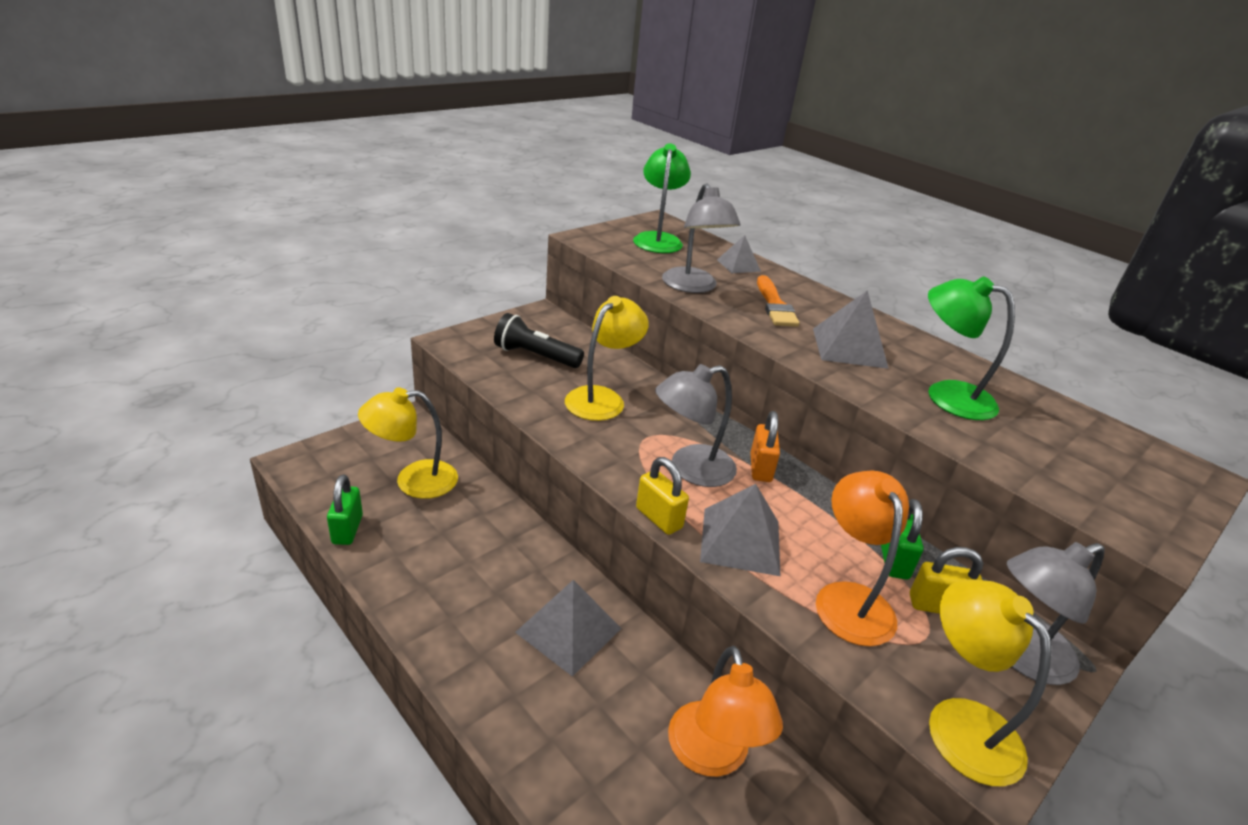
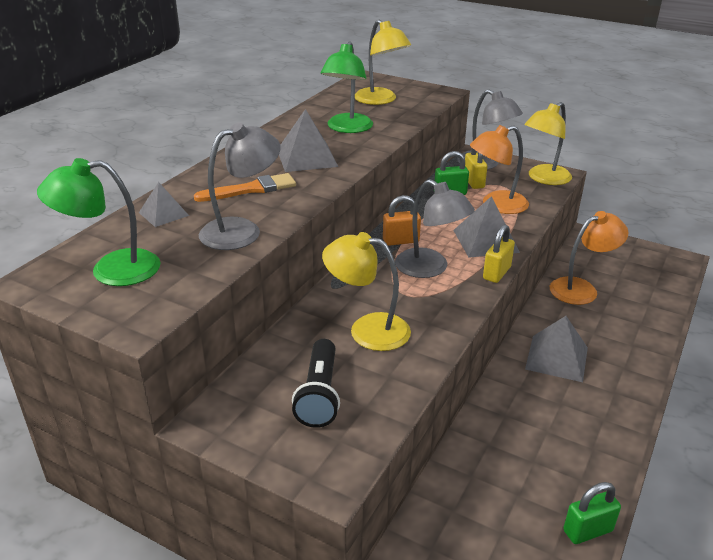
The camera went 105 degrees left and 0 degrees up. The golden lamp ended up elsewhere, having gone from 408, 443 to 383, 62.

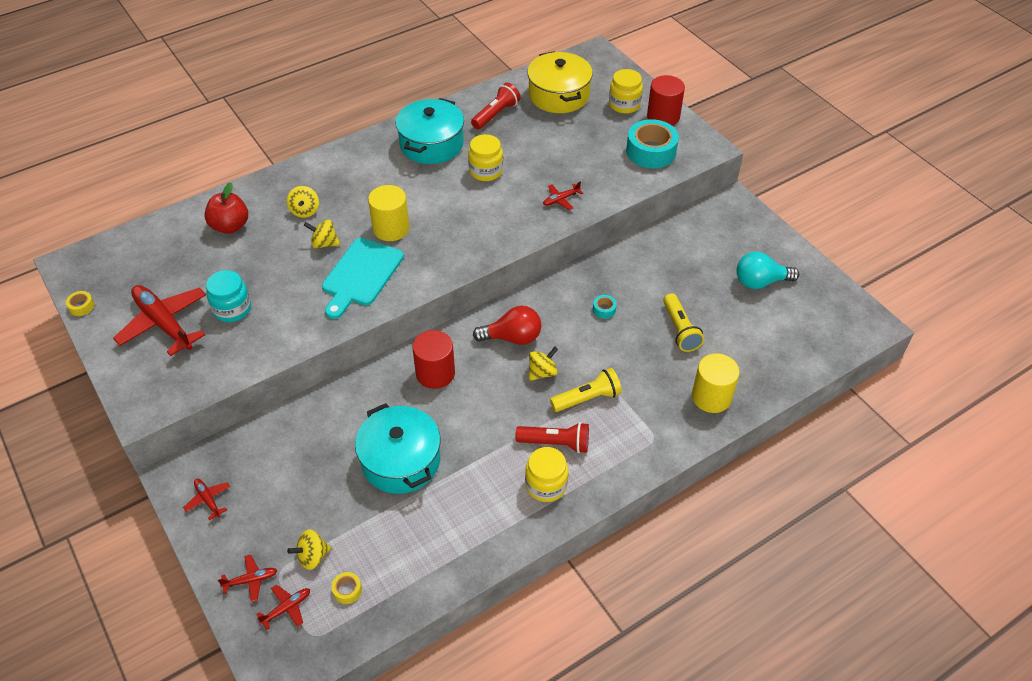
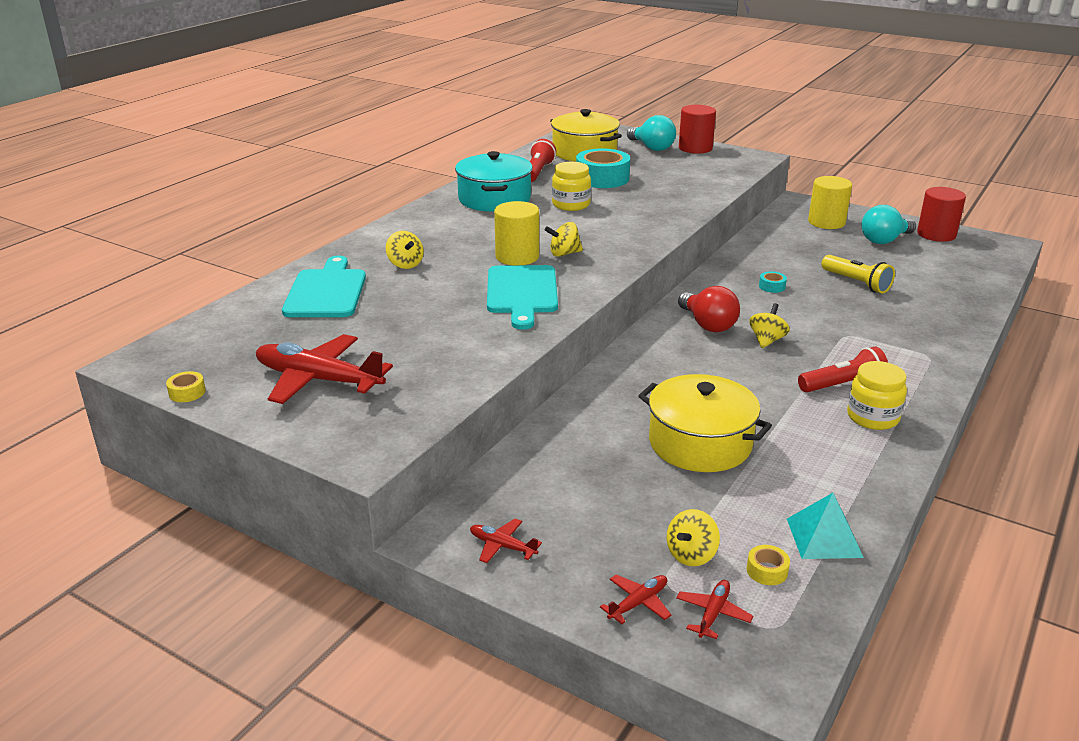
The camera went 25 degrees left and 20 degrees down. Where the golden preserve jar stood at 626, 91, the aqua bulb came to stand at 651, 133. The aqua roll of tape ended up elsewhere, having gone from 652, 143 to 603, 168. The second view lost the crimson aeroplane at 563, 195. Where the crimson apple stood at 226, 208, the aqua cutting board came to stand at 324, 286. The golden toy top ended up elsewhere, having gone from 322, 234 to 564, 239. The second view lost the aqua preserve jar at 228, 296. The crimson bulb at 507, 325 ended up facing another way, 90 degrees clockwise from before. The crimson cylinder shape ended up elsewhere, having gone from 433, 359 to 941, 214. The golden cylinder shape ended up elsewhere, having gone from 716, 383 to 830, 202. The second view lost the golden torch at 586, 390. What was the aqua stockpot at 397, 448 turned into the golden stockpot at 705, 423. The second view gained the aqua solid pyramid at 825, 526.

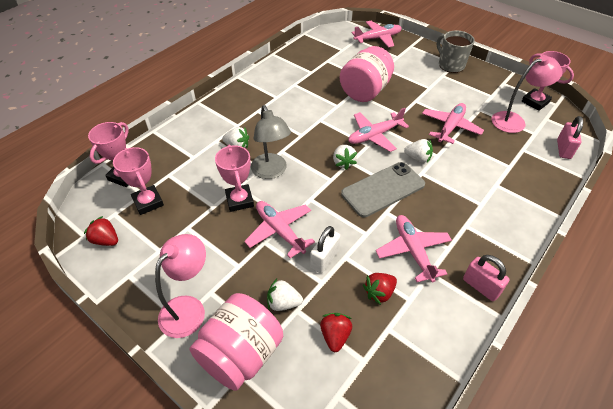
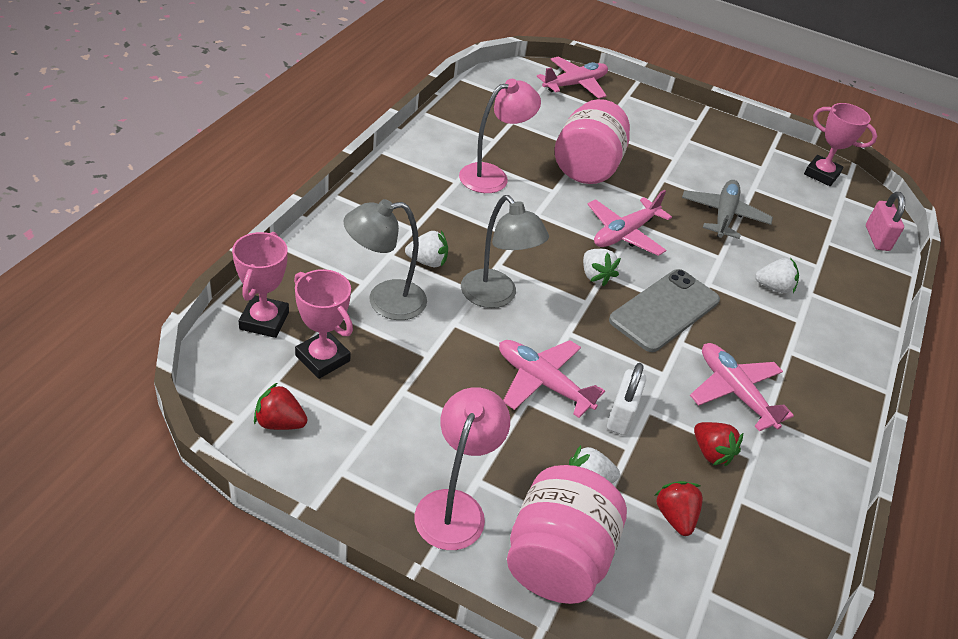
The camera went 20 degrees left and 5 degrees down. The second view lost the grey coffee mug at 456, 52. The rose-pink lamp ended up elsewhere, having gone from 527, 94 to 500, 136. What was the rose-pink aeroplane at 453, 123 turned into the grey aeroplane at 727, 209. The snow-white berry ended up elsewhere, having gone from 418, 151 to 777, 275. The second view lost the rose-pink trophy at 234, 178. The second view lost the rose-pink lock at 486, 278. The crimson berry at 380, 289 ended up facing another way, 75 degrees counterclockwise from before. The second view gained the grey lamp at 385, 259.

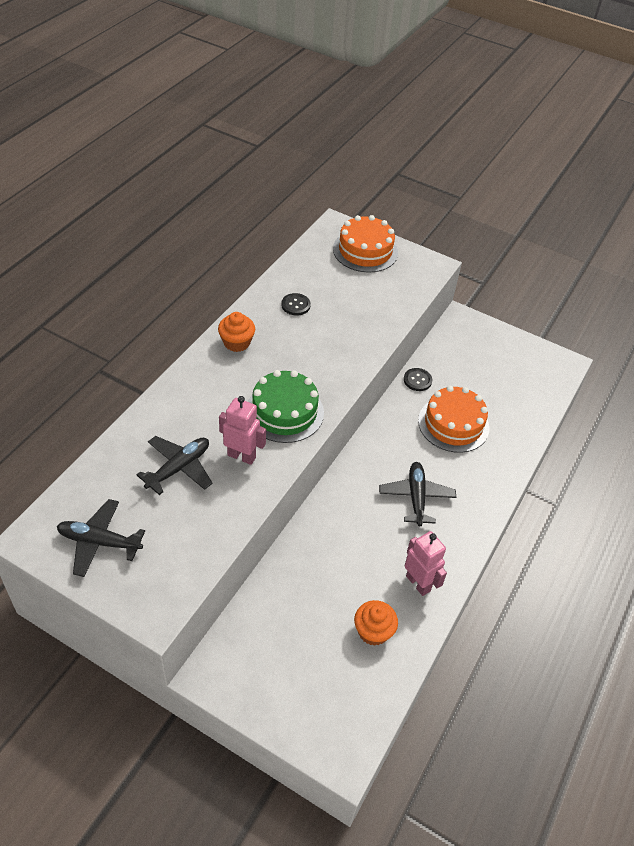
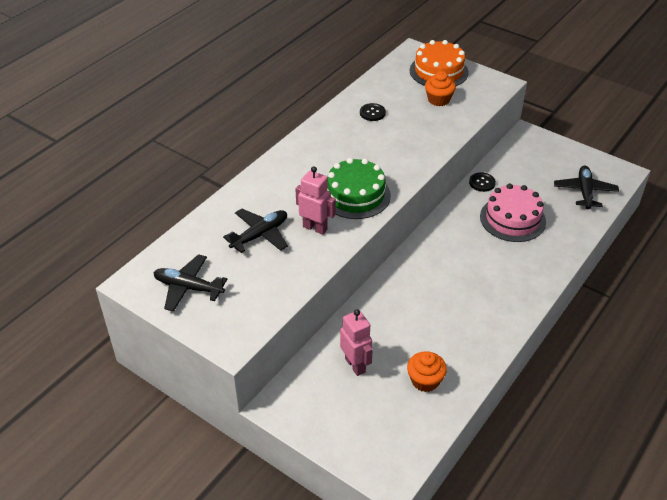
The camera went 10 degrees right and 5 degrees down. The bright orange fairy cake ended up elsewhere, having gone from 236, 332 to 440, 88. What was the bright orange layer cake at 454, 419 turned into the rose-pink layer cake at 513, 213. The ebony aeroplane ended up elsewhere, having gone from 417, 494 to 586, 187. The rose-pink robot ended up elsewhere, having gone from 425, 563 to 356, 342.

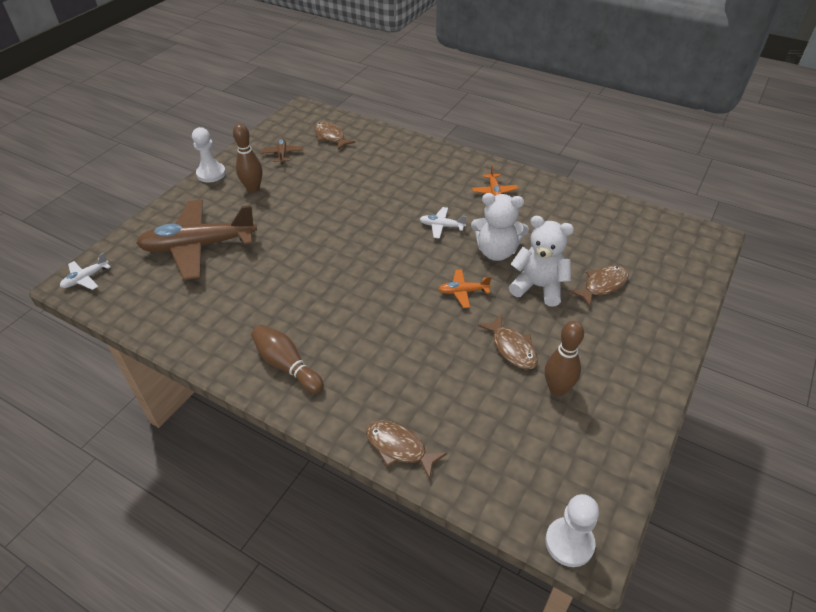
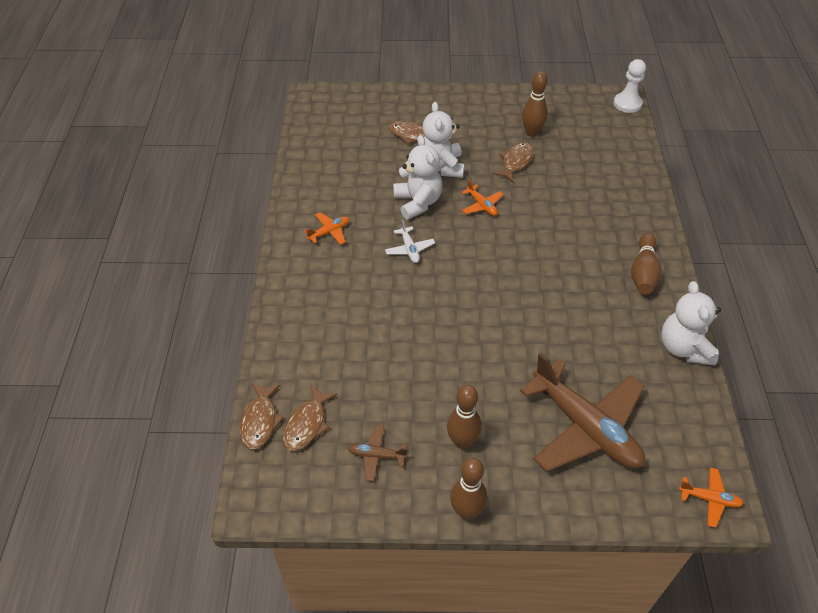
The camera went 120 degrees left and 5 degrees up. Where the snow-white pawn stood at 209, 154, the russet tenpin came to stand at 468, 489. The russet aeroplane at 281, 151 ended up facing another way, 45 degrees clockwise from before. What was the snow-white aeroplane at 85, 271 turned into the bright orange aeroplane at 711, 497. The russet fish figure ended up elsewhere, having gone from 406, 450 to 262, 416. The second view gained the snow-white stuffed bear at 691, 323.

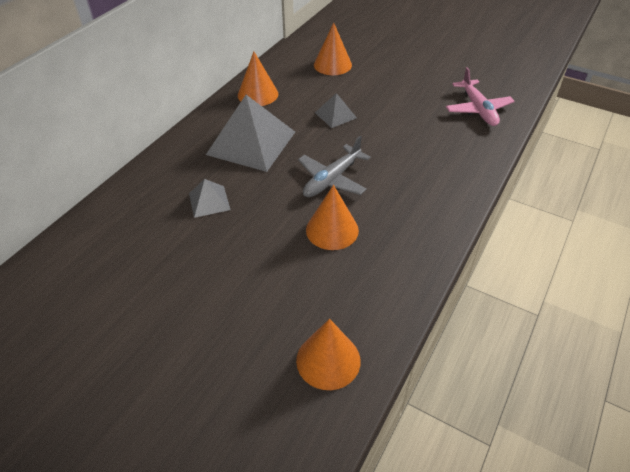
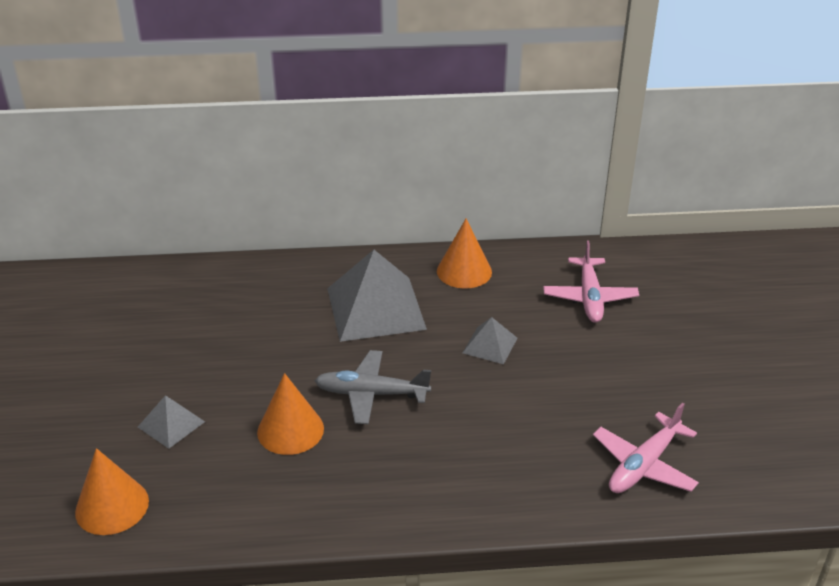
The camera went 55 degrees right and 10 degrees down. Where the bright orange solid cone stood at 333, 49, the rose-pink aeroplane came to stand at 591, 281. The grey solid pyramid ended up elsewhere, having gone from 209, 198 to 171, 422.

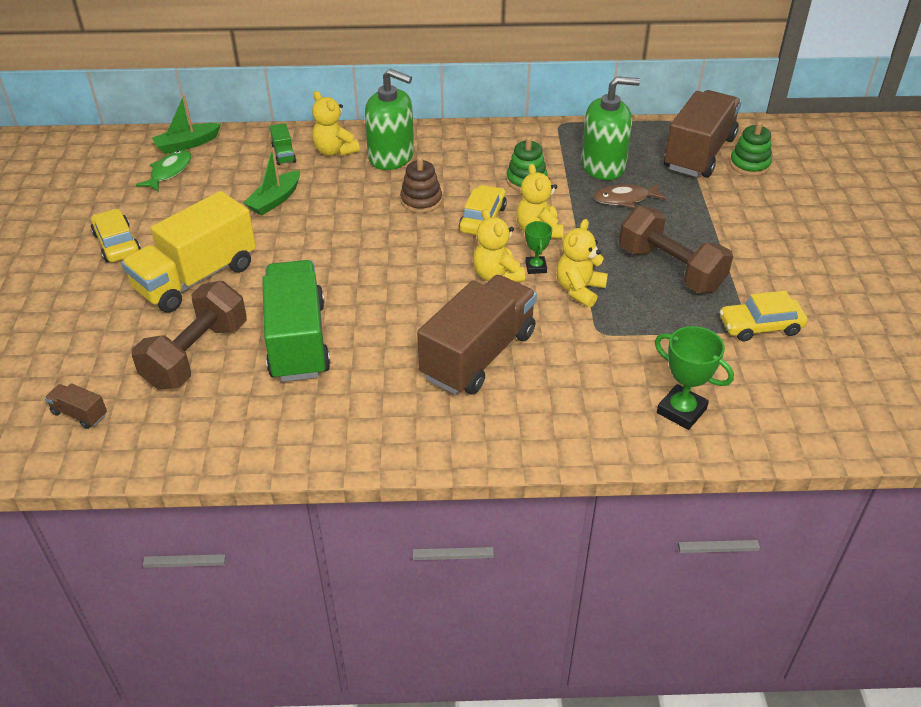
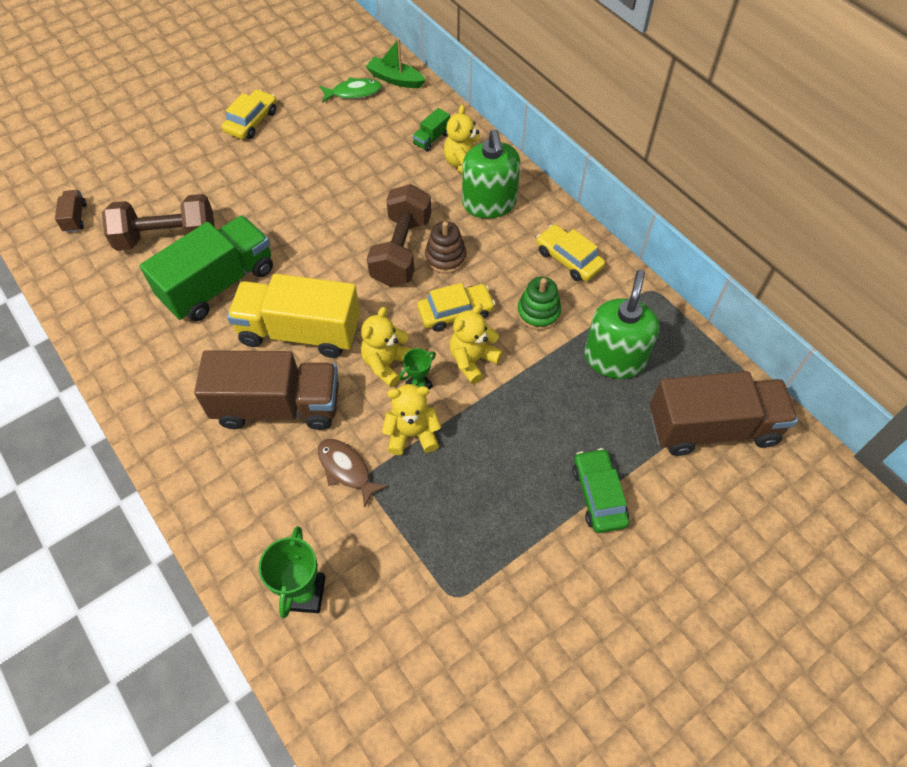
The camera went 55 degrees right and 15 degrees up. The emerald pump bottle at 610, 128 ended up facing another way, 120 degrees counterclockwise from before. The second view lost the emerald ring stacker at 751, 148. The second view lost the emerald boat at 271, 181. The russet fish figure ended up elsewhere, having gone from 630, 195 to 353, 473. The golden toy truck ended up elsewhere, having gone from 188, 251 to 293, 316. The russet dumbbell ended up elsewhere, having gone from 676, 249 to 399, 235. The golden car ended up elsewhere, having gone from 764, 316 to 570, 252. The second view gained the emerald car at 600, 490.

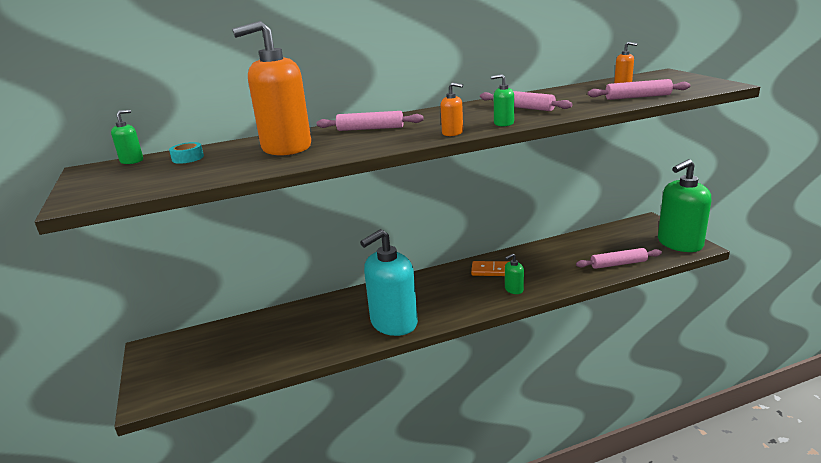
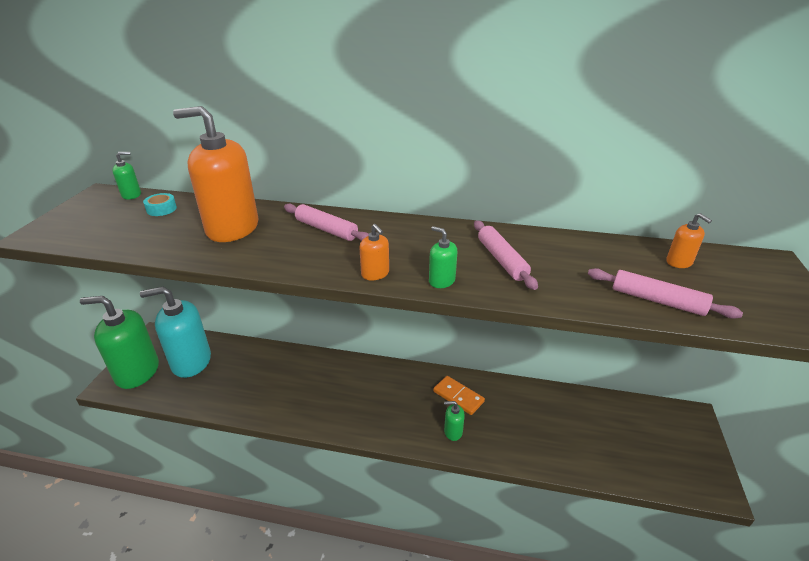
The camera went 30 degrees right and 10 degrees up. The emerald pump bottle ended up elsewhere, having gone from 684, 205 to 119, 342. The aqua pump bottle ended up elsewhere, having gone from 389, 282 to 175, 332. The second view lost the rose-pink rolling pin at 619, 258.

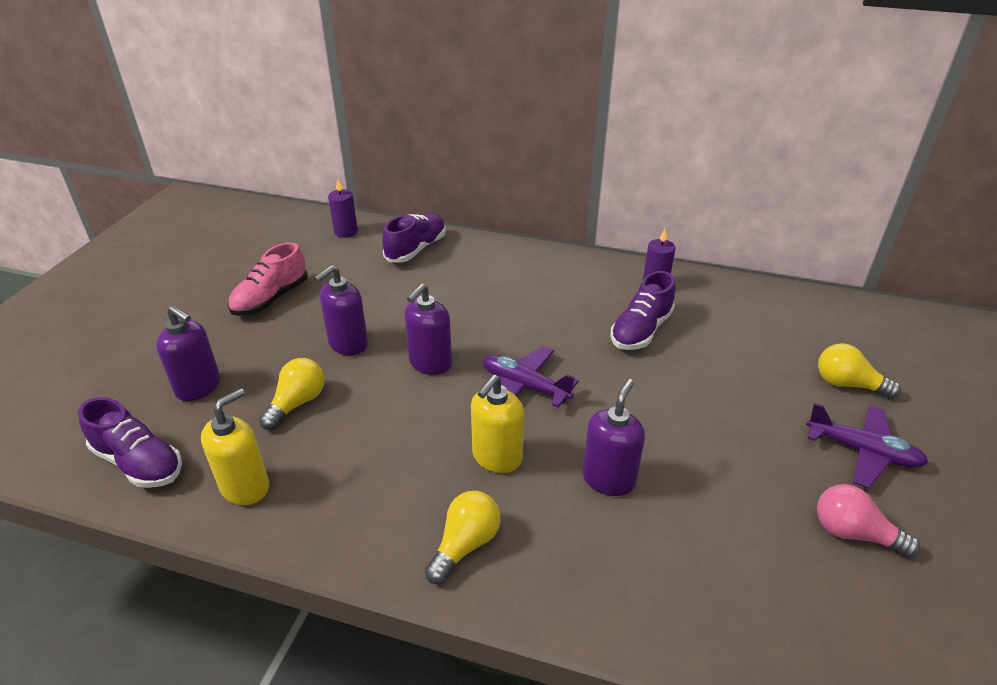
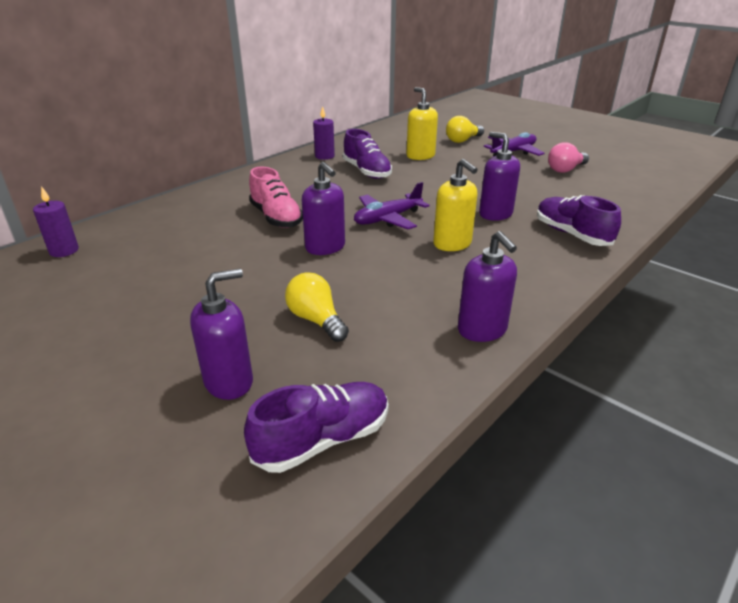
The camera went 65 degrees left and 5 degrees down. The purple shoe ended up elsewhere, having gone from 414, 238 to 579, 220. The rose-pink shoe ended up elsewhere, having gone from 268, 279 to 276, 197. The purple pump bottle ended up elsewhere, having gone from 341, 310 to 487, 286. The golden pump bottle ended up elsewhere, having gone from 235, 446 to 422, 123. The second view lost the golden bulb at 463, 537.

